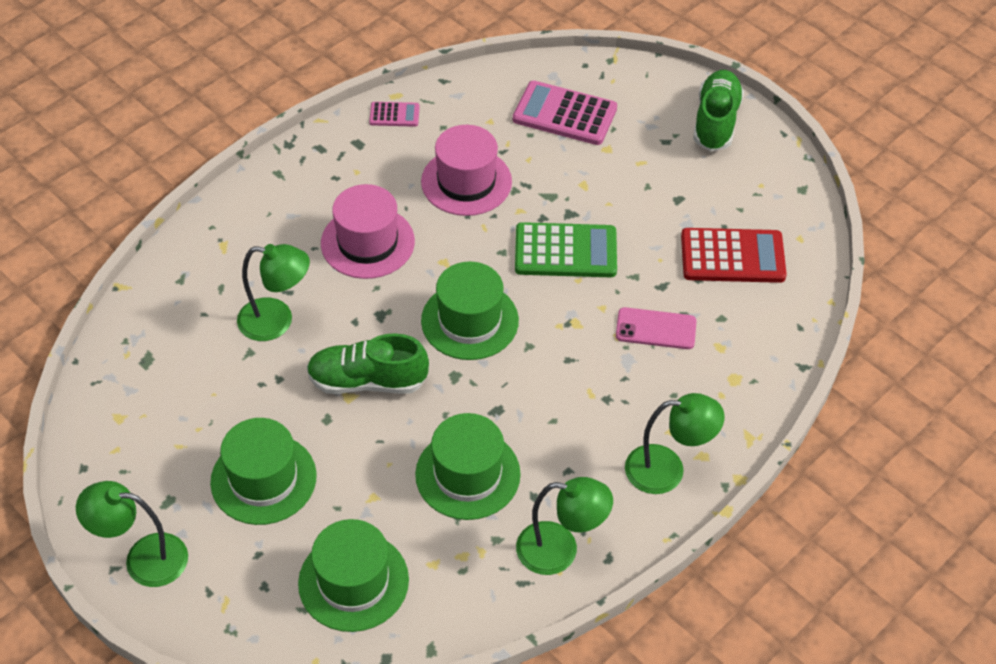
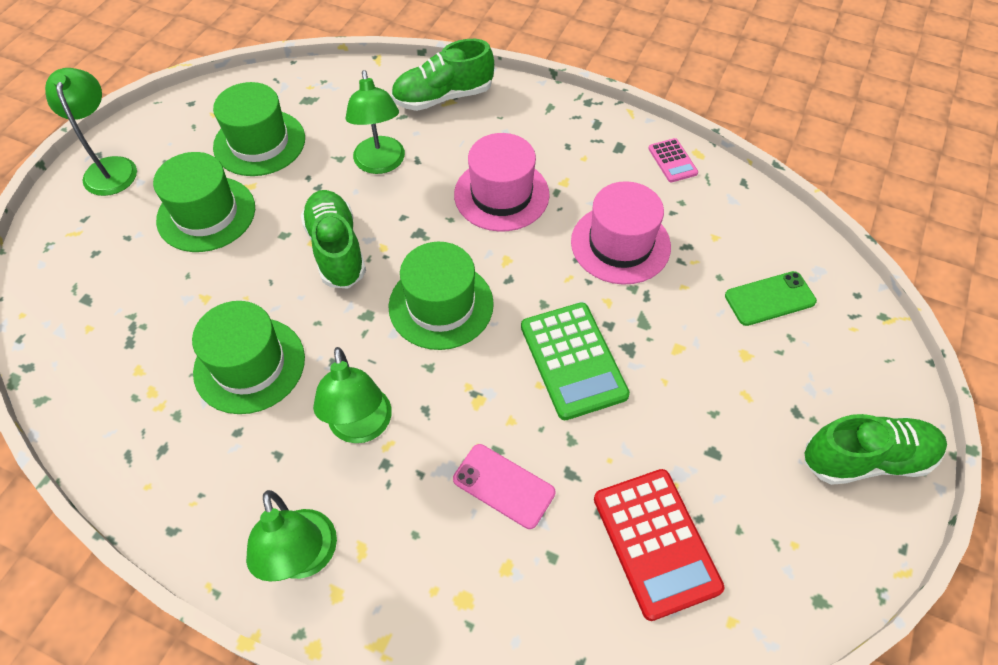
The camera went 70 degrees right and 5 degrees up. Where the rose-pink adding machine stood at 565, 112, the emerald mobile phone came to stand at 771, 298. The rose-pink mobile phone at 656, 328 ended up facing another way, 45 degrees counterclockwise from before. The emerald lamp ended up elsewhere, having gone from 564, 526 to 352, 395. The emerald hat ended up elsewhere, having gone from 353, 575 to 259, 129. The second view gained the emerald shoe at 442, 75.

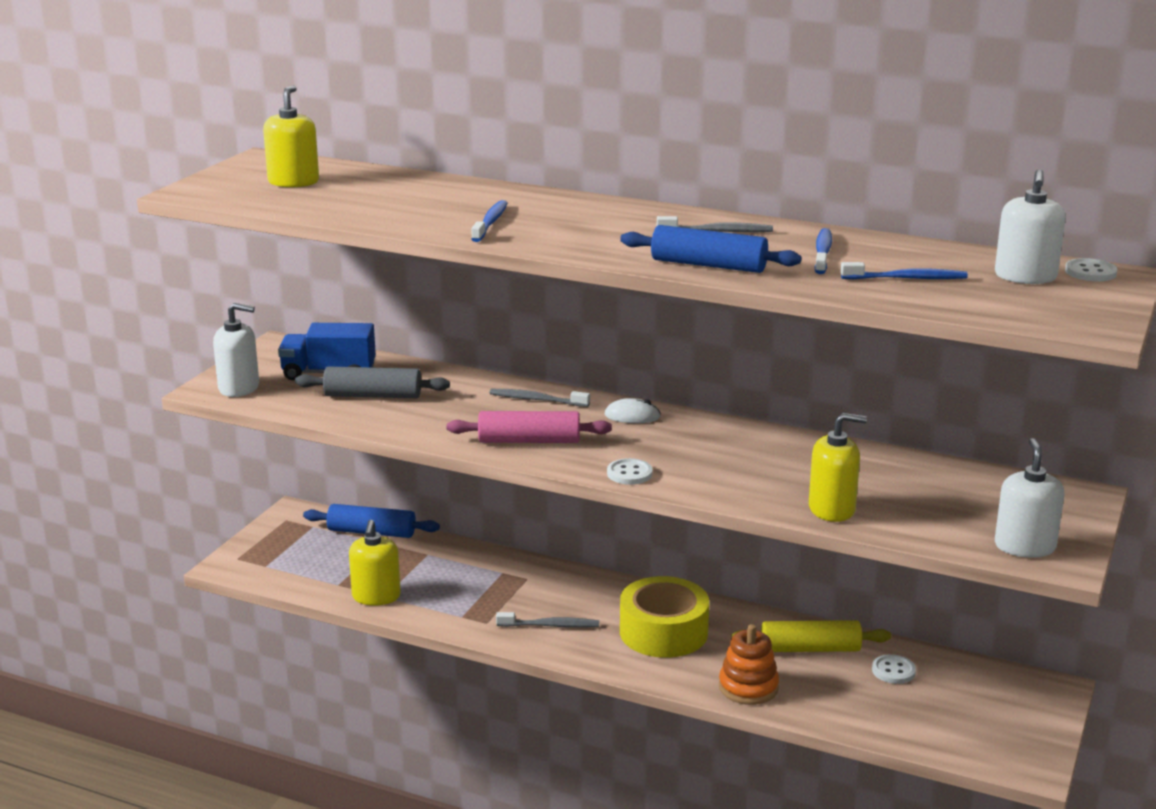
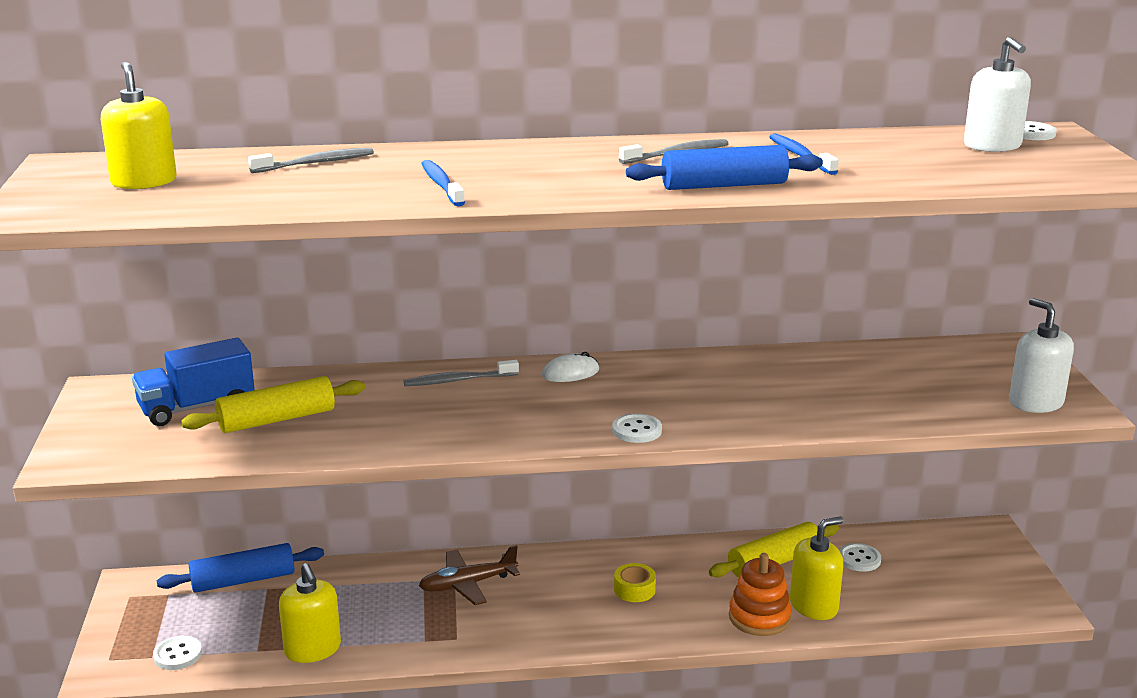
The camera went 30 degrees left and 0 degrees up. The second view lost the blue tooth brush at 904, 270. The second view lost the snow-white pump bottle at 236, 350. What was the grey rolling pin at 372, 382 turned into the golden rolling pin at 273, 404. The second view lost the rose-pink rolling pin at 529, 427. The golden pump bottle ended up elsewhere, having gone from 838, 467 to 817, 568. The size of the golden roll of tape at 664, 617 changed by a factor of 0.44. The grey tooth brush ended up elsewhere, having gone from 547, 620 to 311, 160. The second view gained the russet aeroplane at 469, 575. The second view gained the snow-white sewing button at 177, 653.

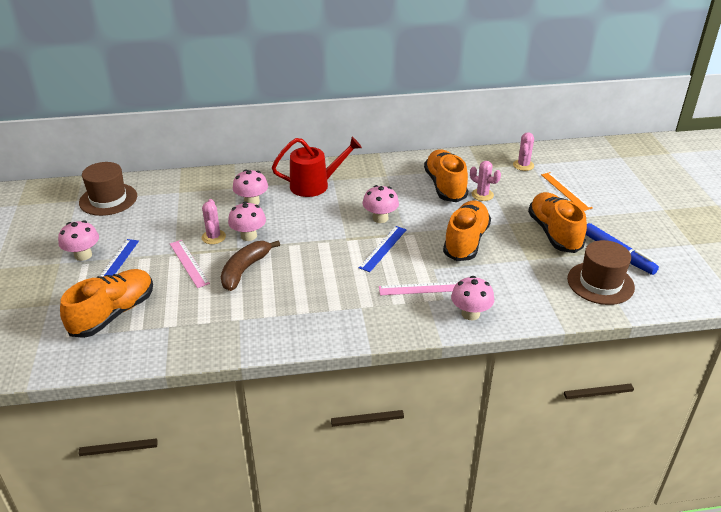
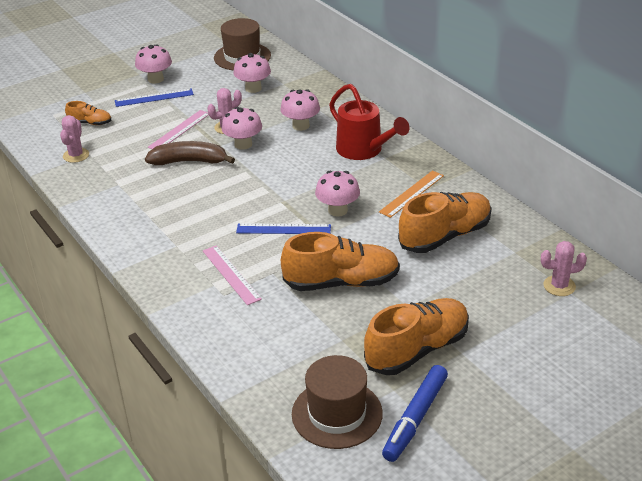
The camera went 65 degrees right and 0 degrees up. The rose-pink saguaro cactus ended up elsewhere, having gone from 485, 181 to 74, 139. The bright orange straightedge ended up elsewhere, having gone from 567, 191 to 411, 194. The size of the bright orange shoe at 106, 303 changed by a factor of 0.49. The rose-pink toadstool ended up elsewhere, having gone from 472, 298 to 252, 73.

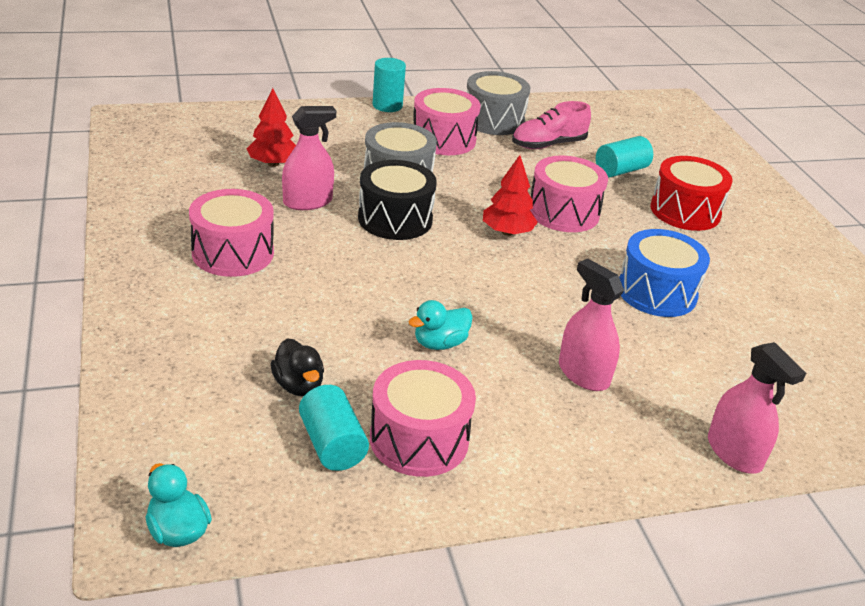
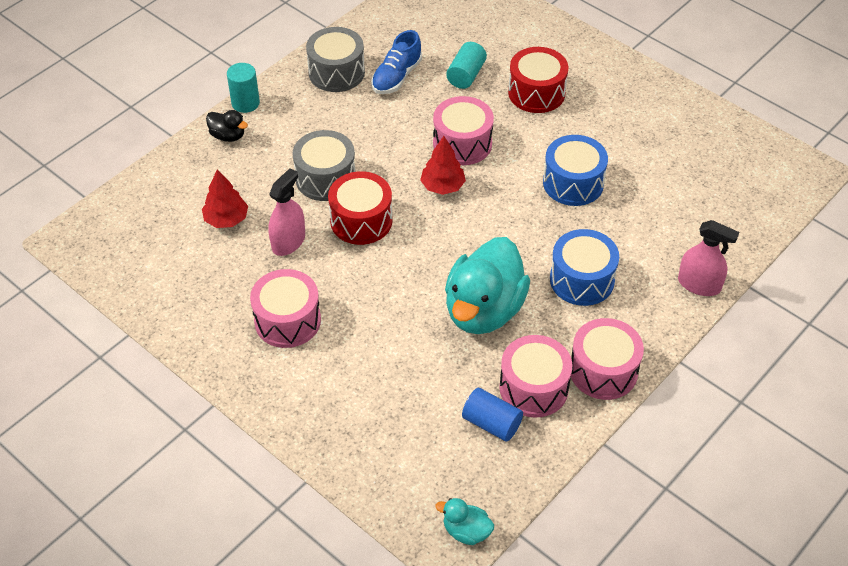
The camera went 30 degrees left and 15 degrees up. The rose-pink snare drum ended up elsewhere, having gone from 447, 121 to 607, 359. What was the rose-pink shoe at 551, 125 turned into the blue shoe at 396, 62. What was the ebony snare drum at 397, 200 turned into the crimson snare drum at 360, 208. Where the rose-pink spray bottle stood at 591, 324, the blue snare drum came to stand at 584, 267. The size of the aqua duck at 441, 325 changed by a factor of 2.28. The ebony duck ended up elsewhere, having gone from 297, 367 to 227, 126. What was the aqua cylinder shape at 334, 428 turned into the blue cylinder shape at 492, 415.

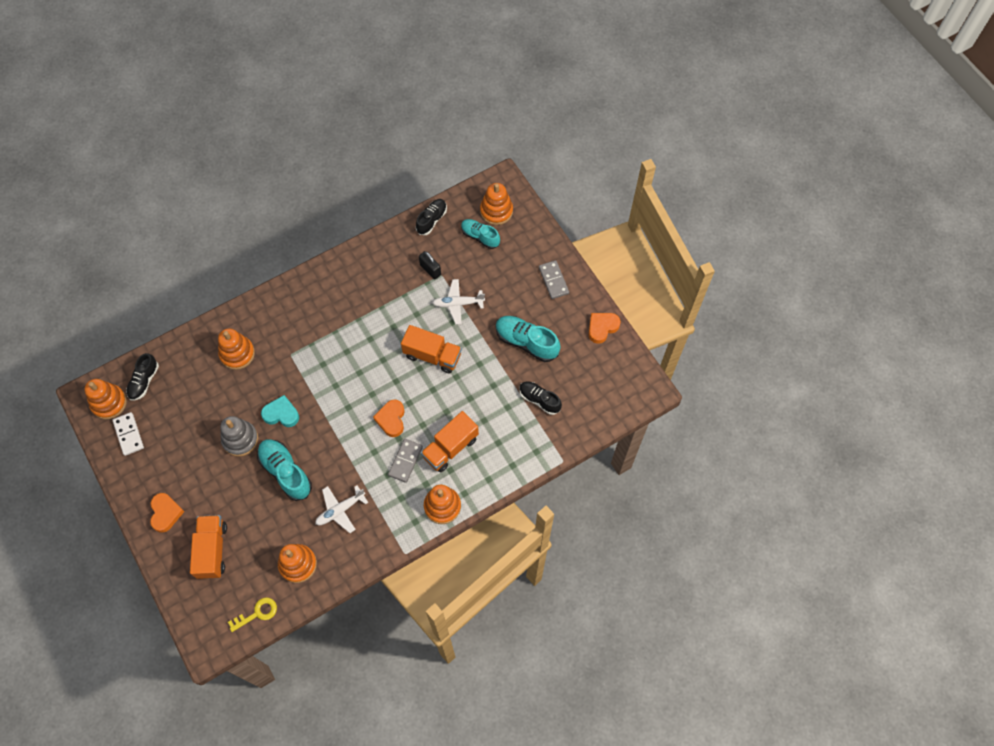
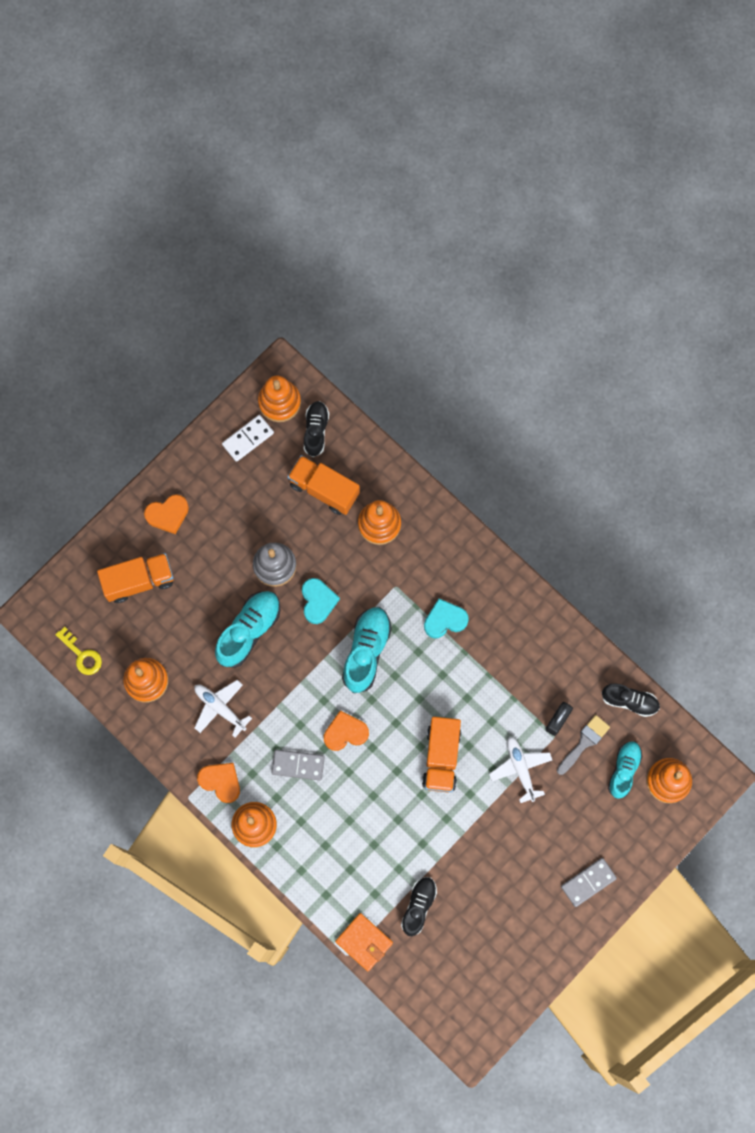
The camera went 75 degrees right and 10 degrees up. The bright orange heart ended up elsewhere, having gone from 604, 328 to 218, 783. The aqua shoe ended up elsewhere, having gone from 528, 339 to 367, 650. The ebony shoe at 142, 377 ended up facing another way, 90 degrees clockwise from before. The bright orange toy truck ended up elsewhere, having gone from 450, 442 to 323, 485. The second view gained the aqua heart at 446, 618. The second view gained the grey paint brush at 583, 745. The second view gained the bright orange billfold at 364, 942.

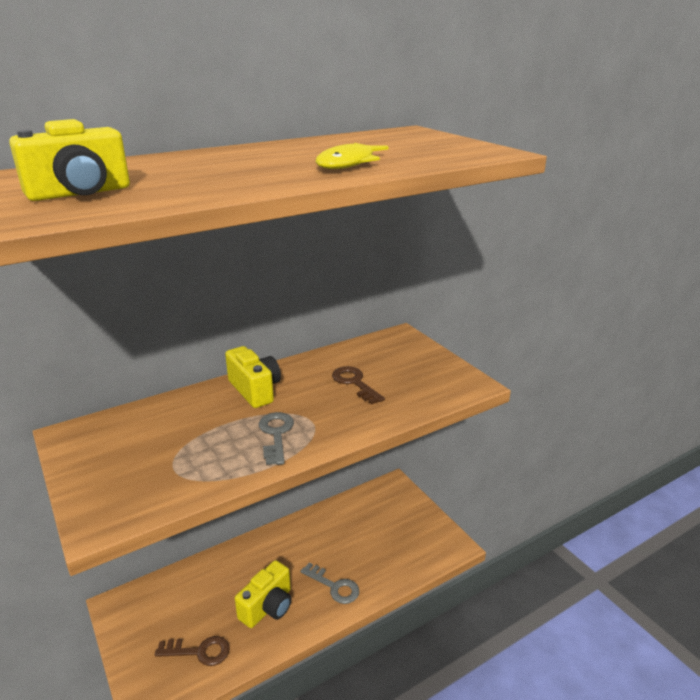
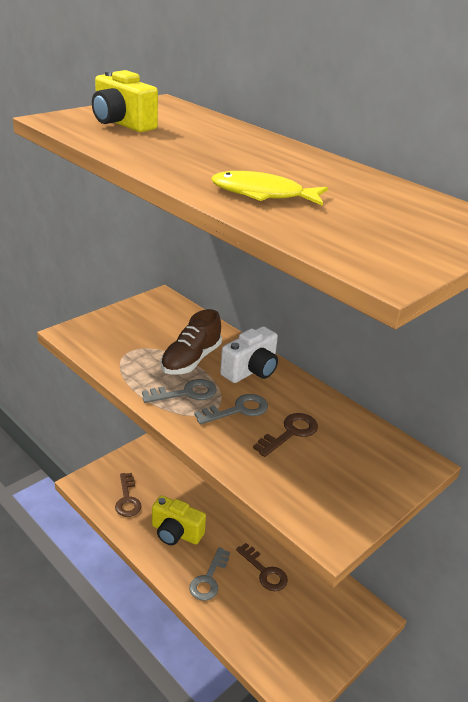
The camera went 75 degrees right and 5 degrees up. What was the golden compact camera at 253, 377 turned into the snow-white compact camera at 249, 354. The second view gained the russet shoe at 191, 342. The second view gained the grey door key at 231, 409. The second view gained the russet door key at 262, 567.

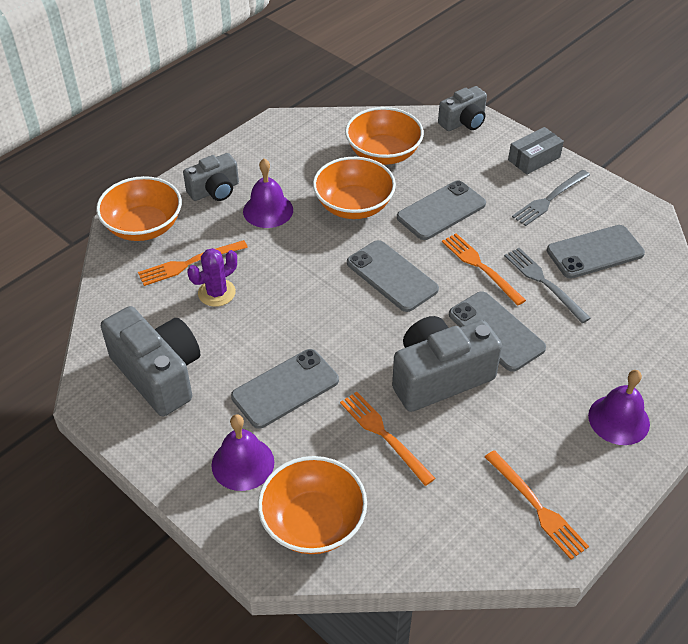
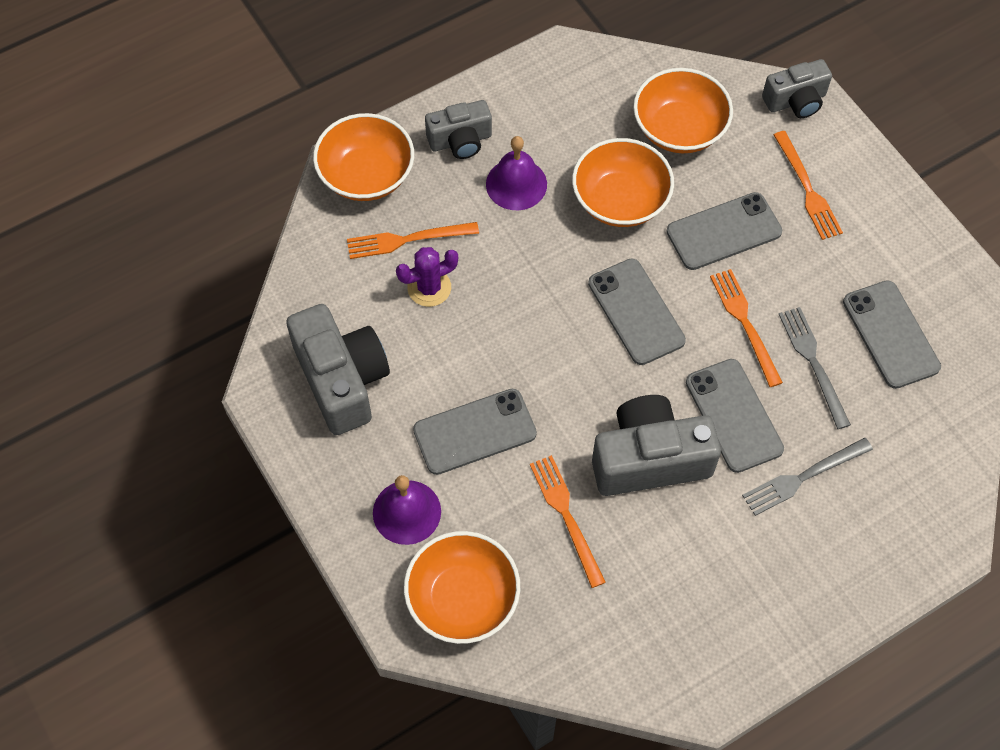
The camera went 15 degrees right and 15 degrees up. The second view lost the grey box at 536, 151. The grey table fork ended up elsewhere, having gone from 551, 198 to 807, 477. The grey mobile phone at 596, 251 ended up facing another way, 75 degrees clockwise from before. The second view lost the purple hand bell at 619, 407. The bright orange table fork ended up elsewhere, having gone from 537, 504 to 808, 185.

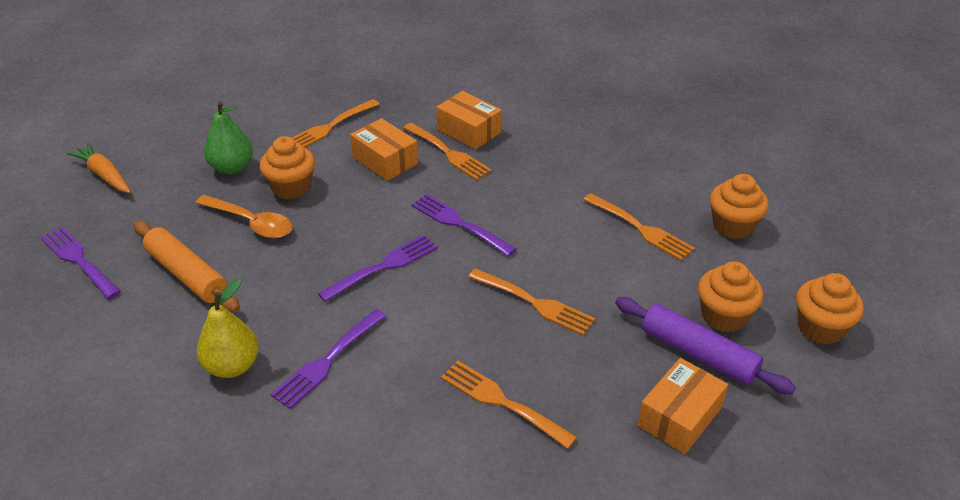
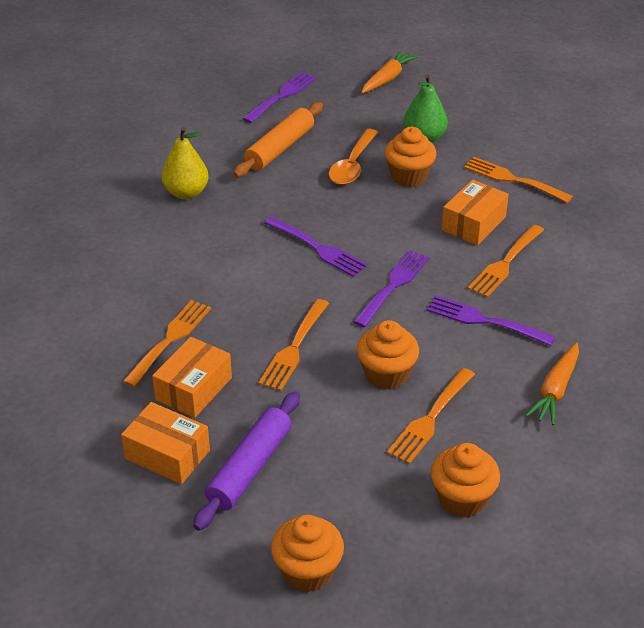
The camera went 80 degrees right and 0 degrees up. The bright orange box ended up elsewhere, having gone from 469, 120 to 192, 377. The bright orange fairy cake ended up elsewhere, having gone from 730, 297 to 388, 355. The purple table fork ended up elsewhere, having gone from 328, 359 to 490, 320. The second view gained the bright orange toy carrot at 552, 384.

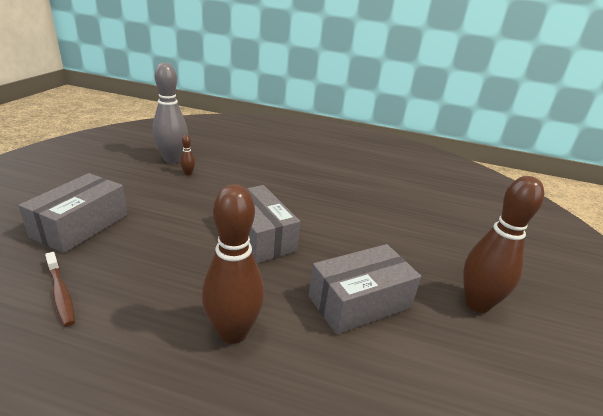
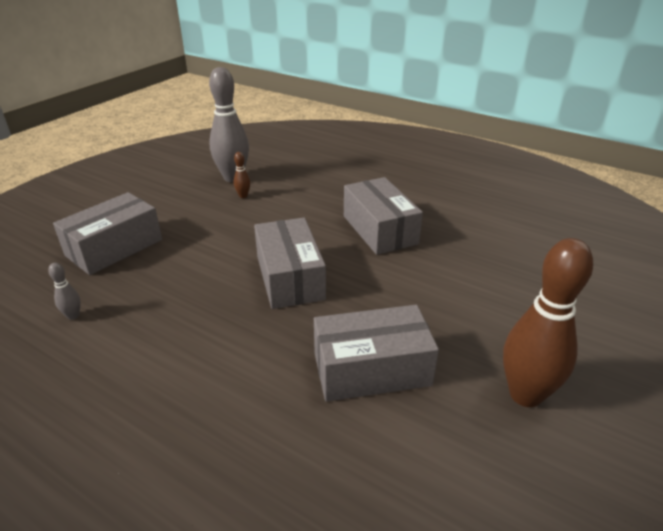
The camera went 20 degrees right and 5 degrees up. The second view lost the russet tenpin at 233, 264. Where the russet tooth brush stood at 60, 289, the grey tenpin came to stand at 64, 291. The second view gained the grey box at 383, 216.

